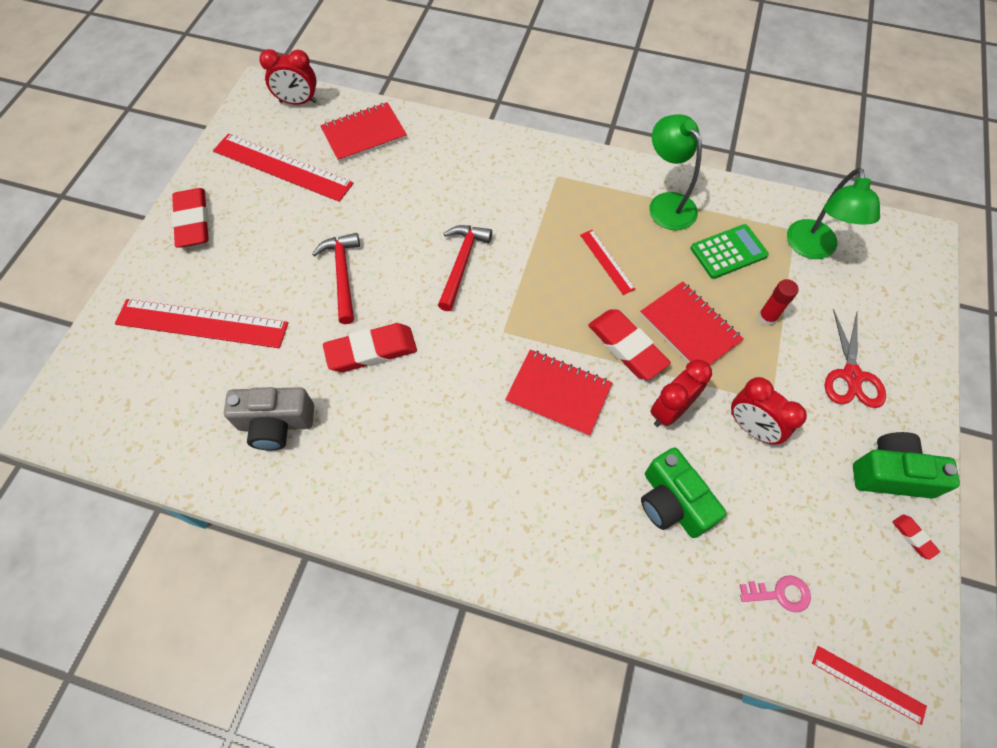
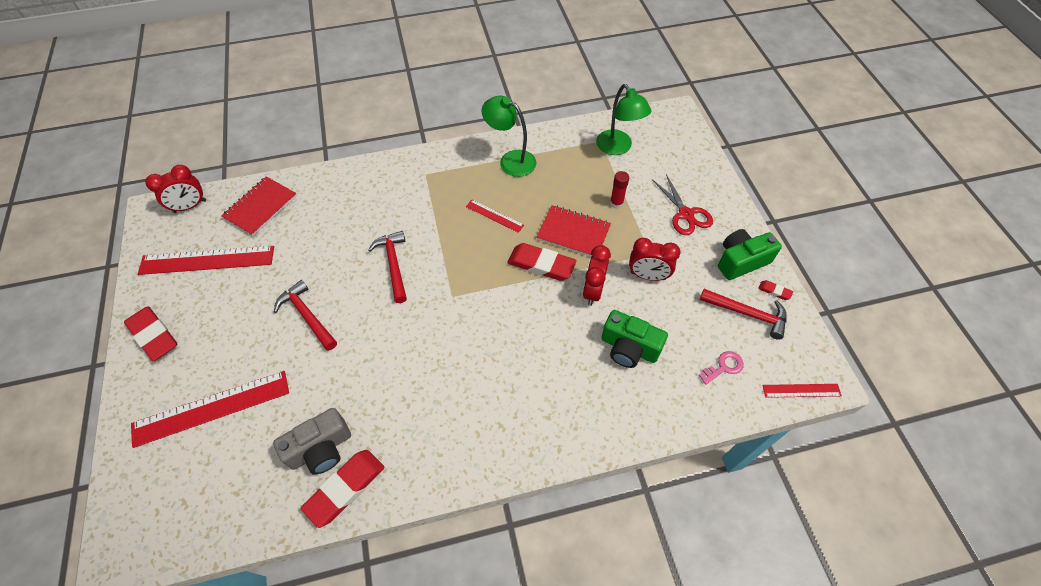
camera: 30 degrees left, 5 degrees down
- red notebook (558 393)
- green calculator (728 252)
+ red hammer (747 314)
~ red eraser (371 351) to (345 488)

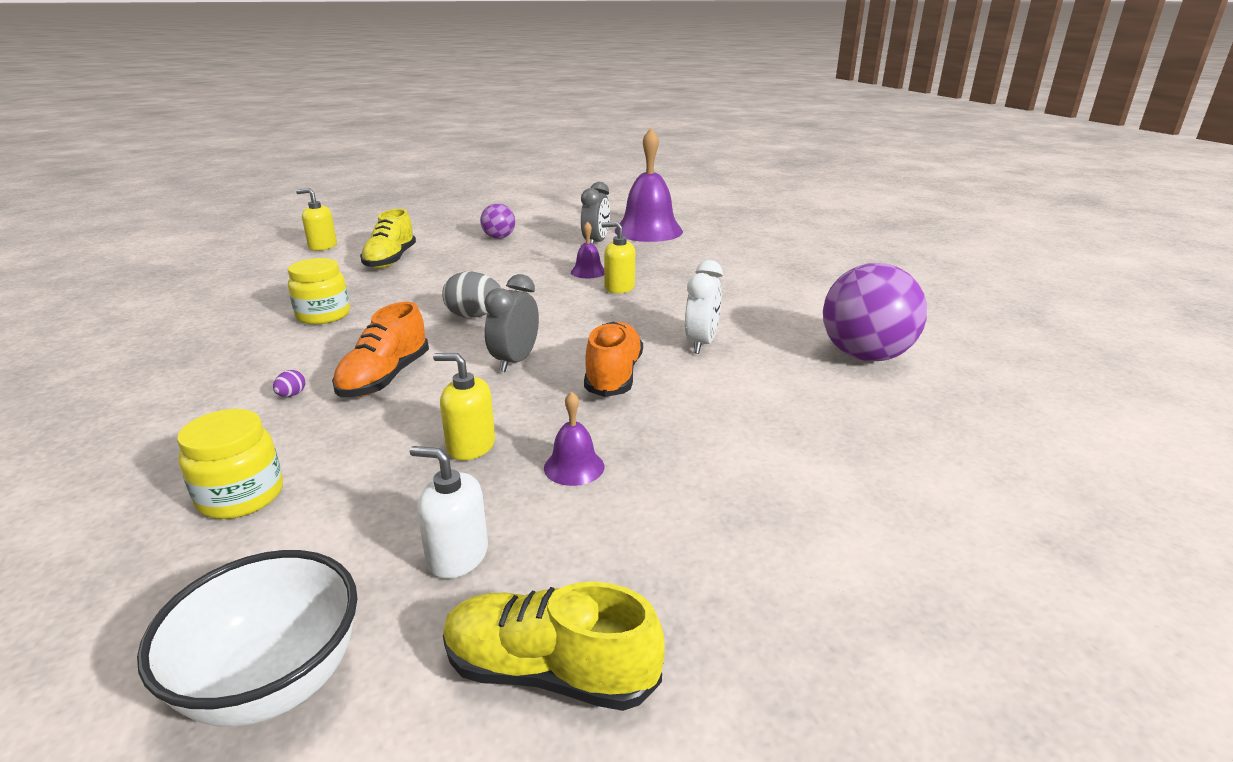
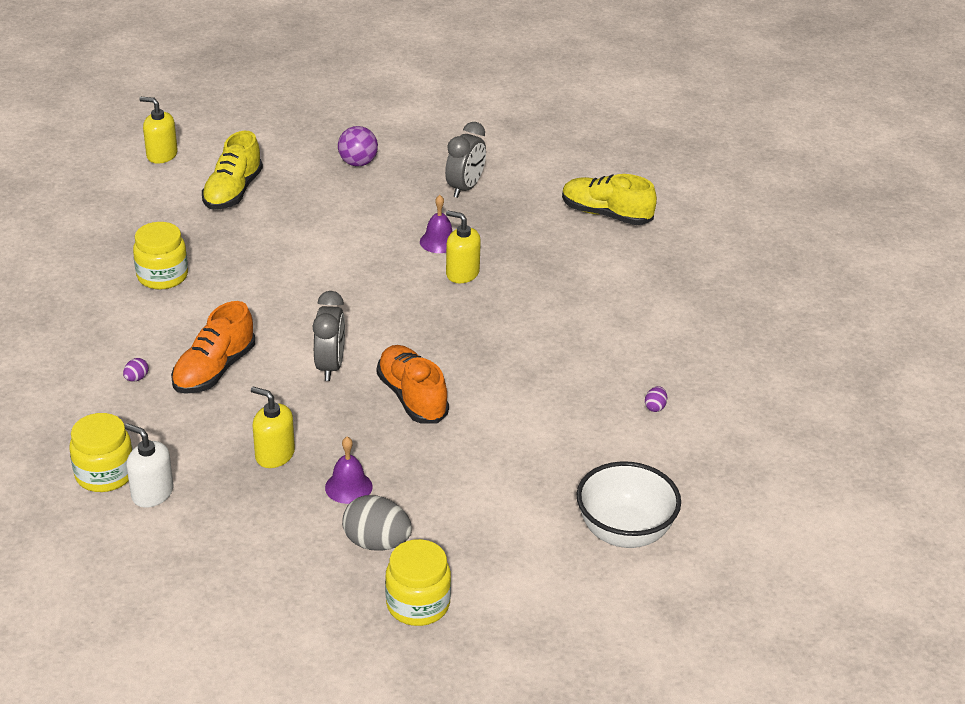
camera: 10 degrees right, 10 degrees up
- purple bell (648 231)
- white clock (701 343)
+ yellow jar (418 604)
~ white bowl (274 682) to (624 532)
~ white soap dispenser (457 556) to (152 493)
~ grey egg (474 316) to (376 543)
~ yellow shoe (549 672) to (606 214)
~ purple ball (865 356) to purple egg (655 407)
~ grey clock (515 361) = (330 366) 150 degrees clockwise
~ orange shoe (613 376) = (412 397) 45 degrees counterclockwise

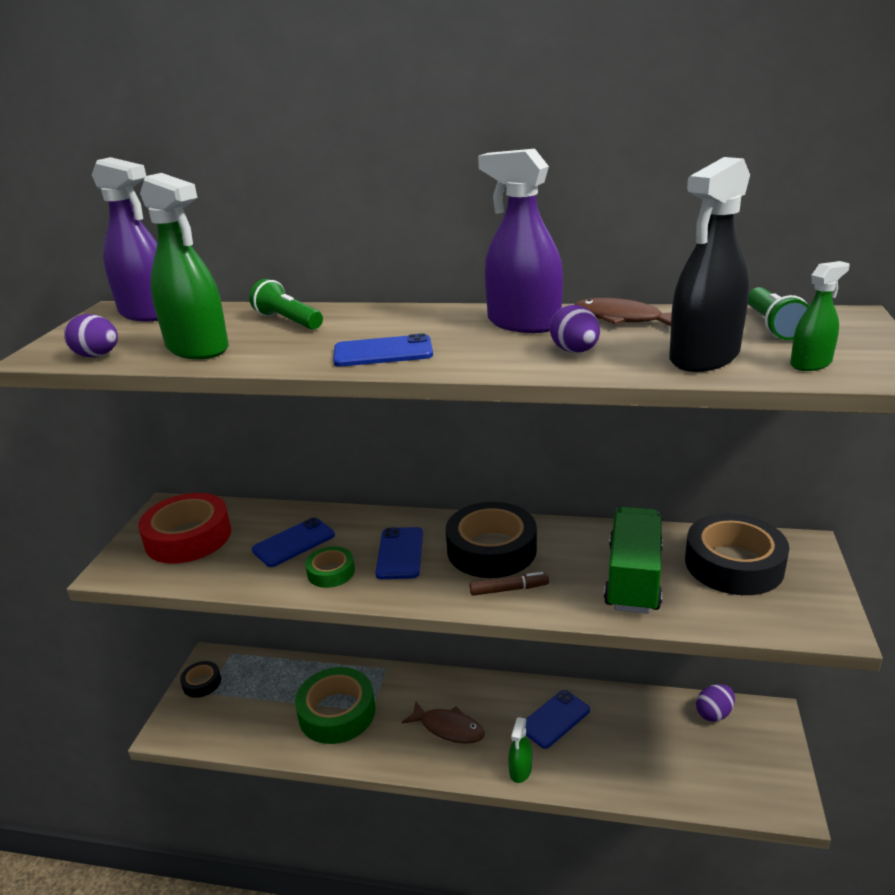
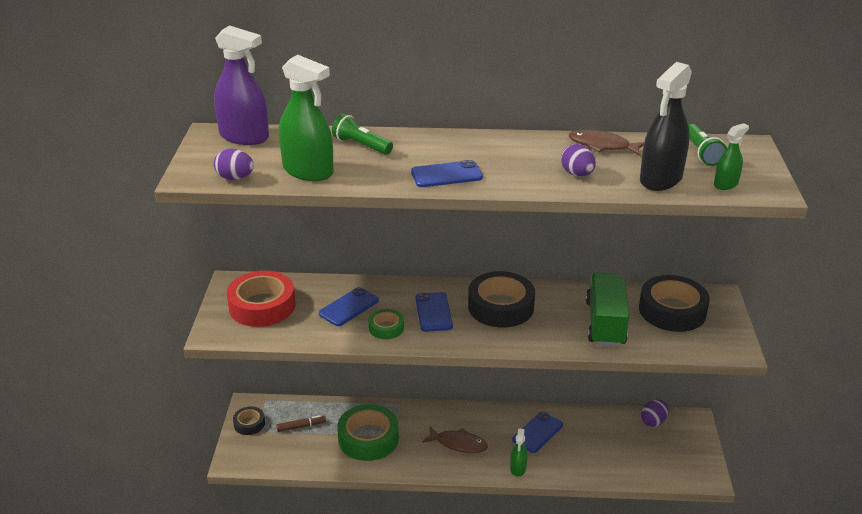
camera: 10 degrees left, 5 degrees up
- purple spray bottle (523 323)
~ brown marker (509 589) to (301 426)

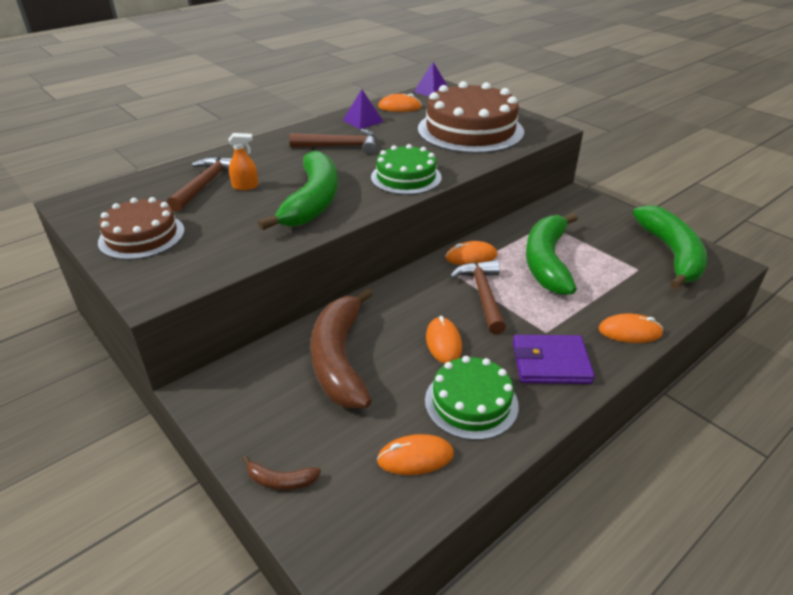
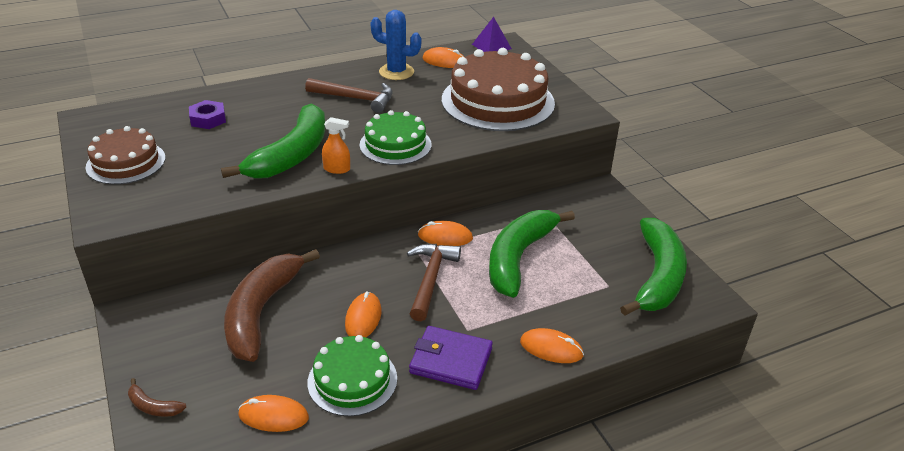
camera: 15 degrees right, 0 degrees up
~ orange spray bottle (245 186) to (337 169)
~ brown hammer (206 184) to purple nut (208 119)
~ purple pyramid (363 121) to blue cactus (396 72)

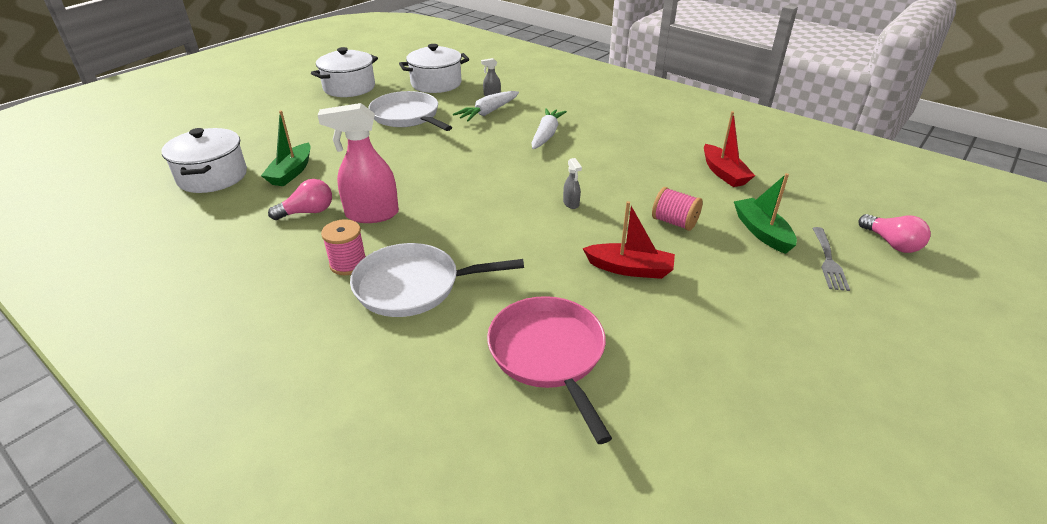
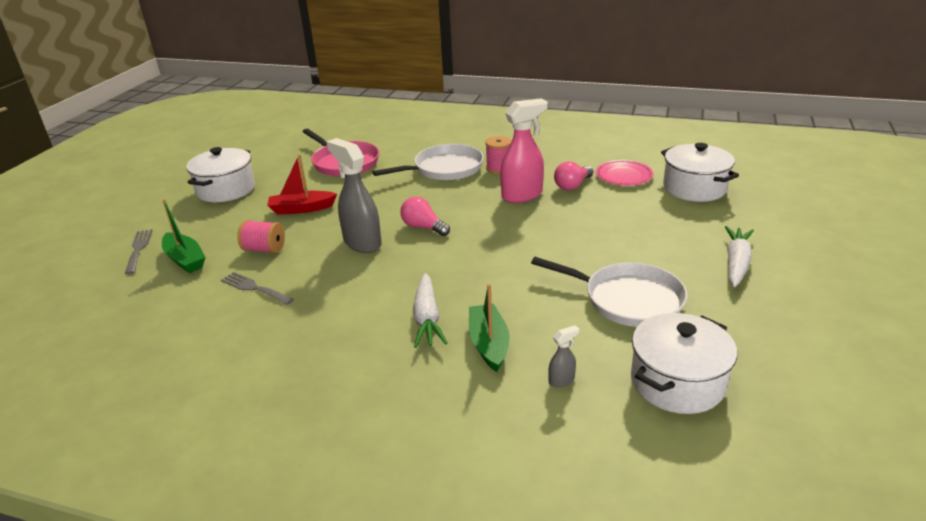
camera: 160 degrees right, 5 degrees down
- red boat (723 173)
+ grey fork (254 288)
+ pink plate (623 176)
~ green boat (291 172) to (489 344)
~ white pot (349 88) to (226 189)
~ white carrot (488 112) to (736 263)
~ pink light bulb (891 243) to (423 227)
~ grey spray bottle (571 203) = (362 243) x2.27

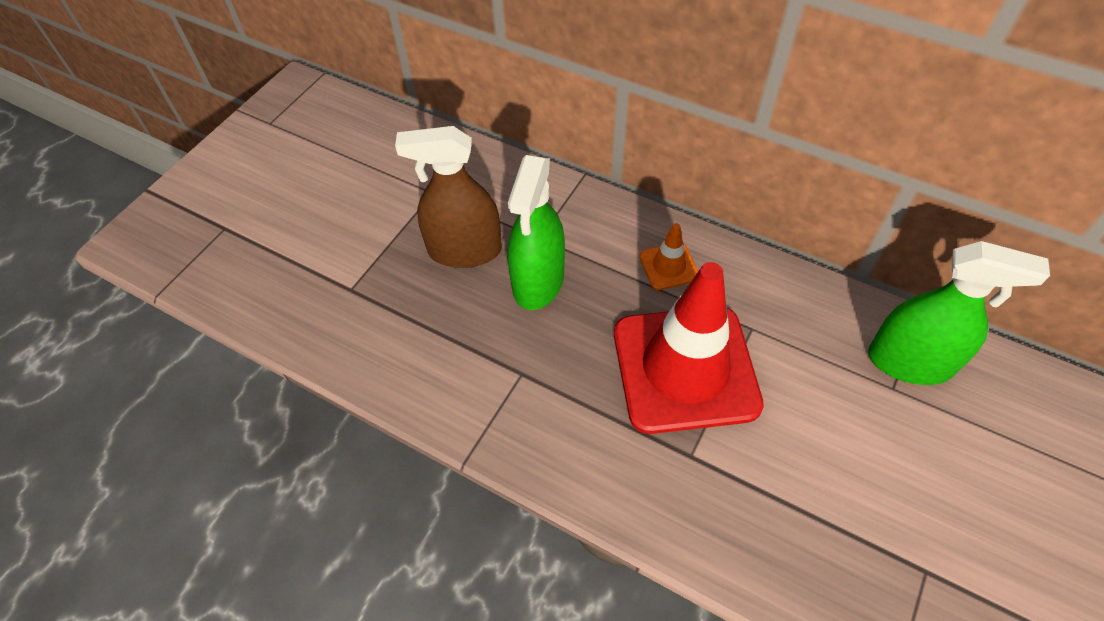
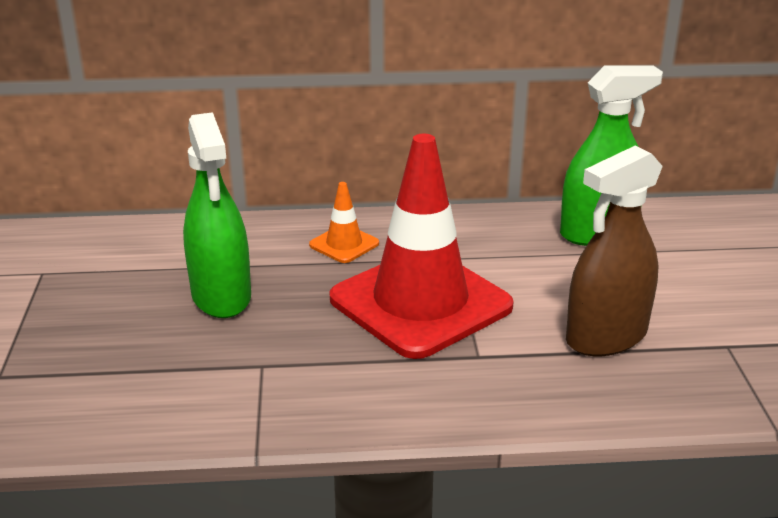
camera: 35 degrees left, 25 degrees down
~ brown spray bottle (464 250) to (606 336)

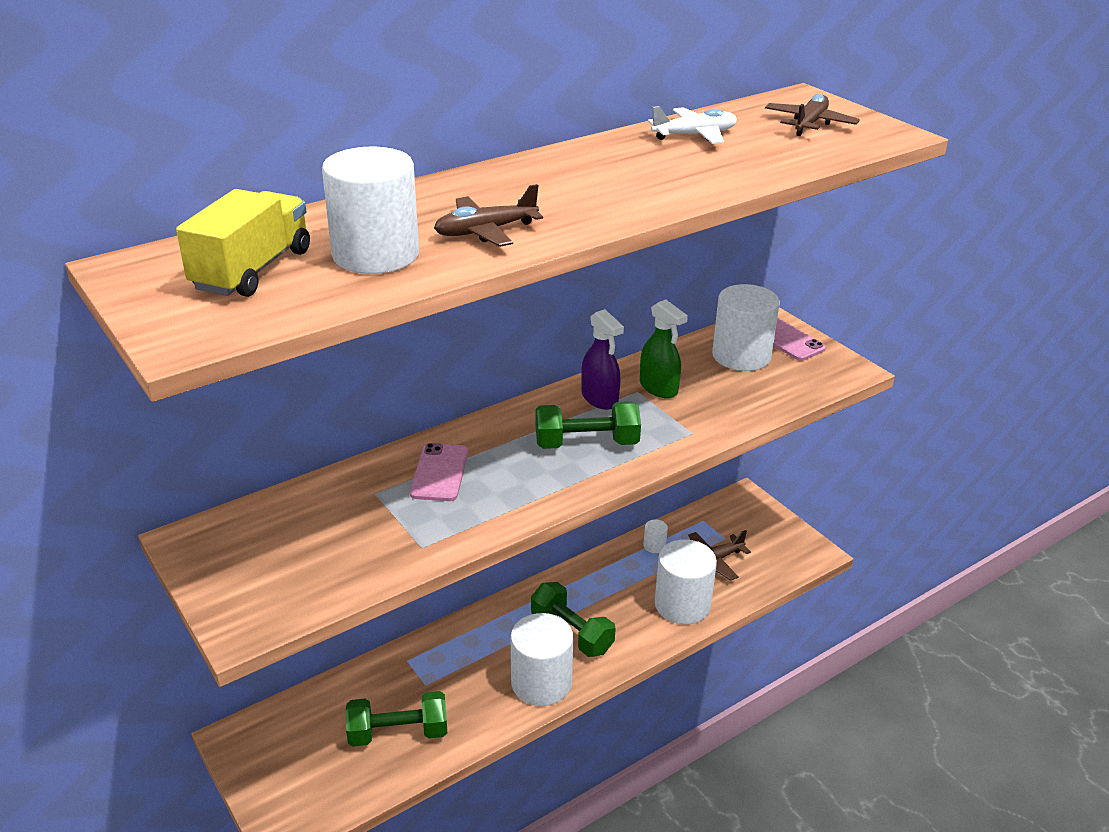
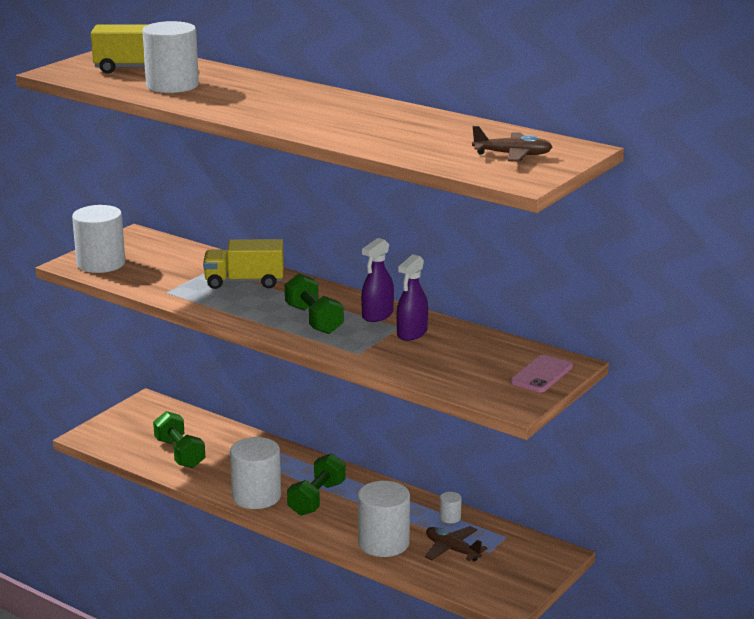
camera: 70 degrees right, 10 degrees down
- brown plane (485 231)
- white plane (694 135)
~ white cylinder (741 356) to (101 263)
~ pink phone (439 473) to yellow truck (244 282)
~ green spray bottle (658 388) to purple spray bottle (412 333)

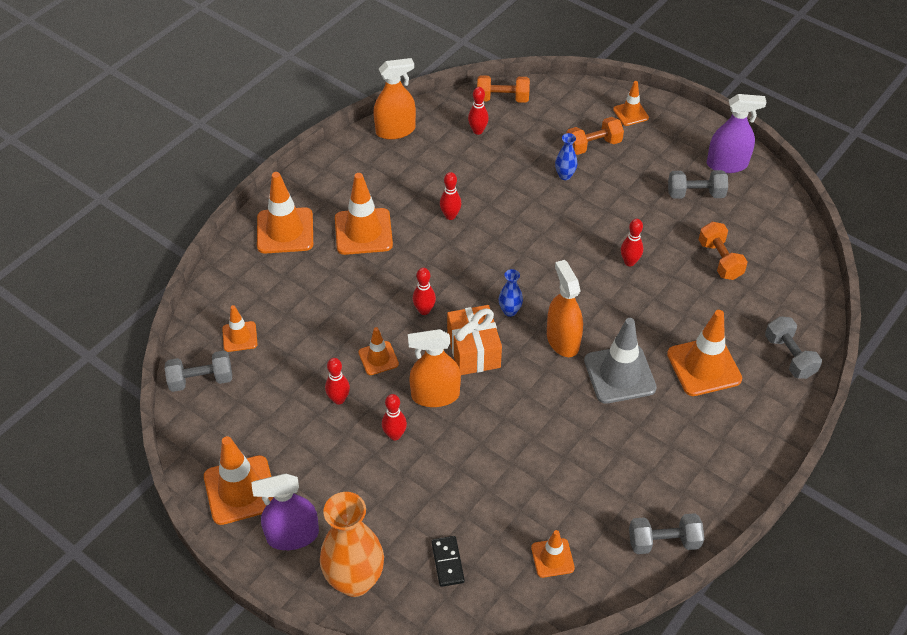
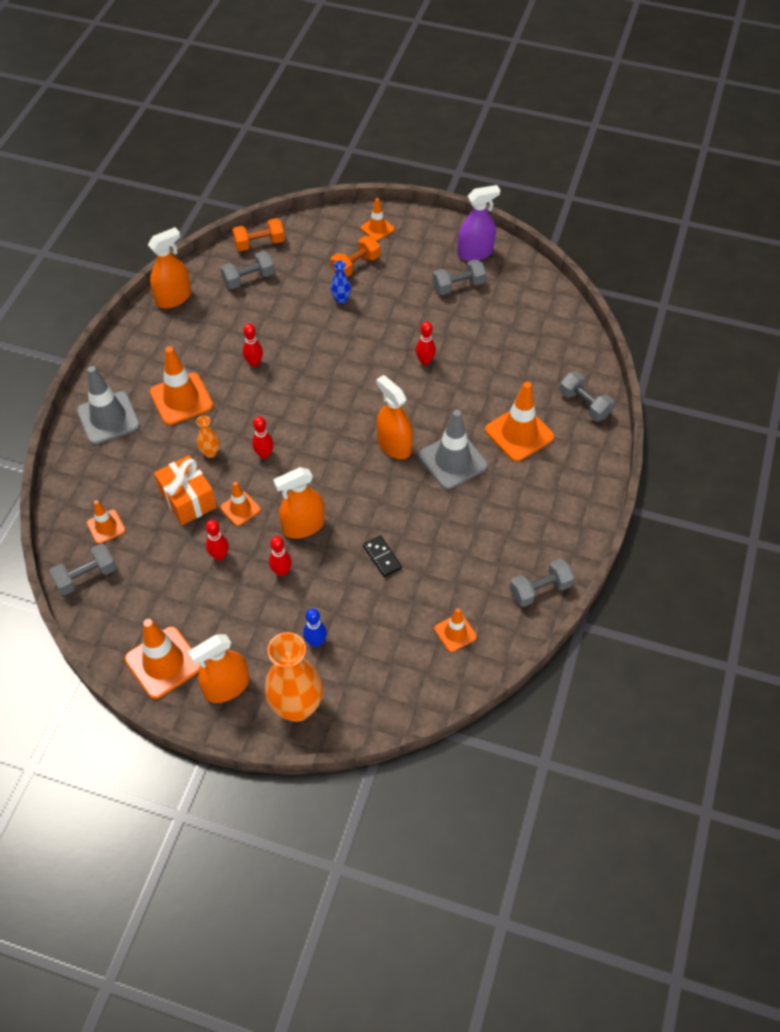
camera: 20 degrees left, 5 degrees up
- blue vase (510 311)
- orange dumbbell (719 260)
+ orange vase (210 452)
+ blue bowling pin (316 642)
~ black domino (447 562) to (382 557)
~ orange gift (473 350) to (188 499)
~ red bowling pin (478 131) to grey dumbbell (249 279)
~ purple spray bottle (292 535) to orange spray bottle (226 686)
~ orange traffic cone (285 231) to grey traffic cone (108 418)

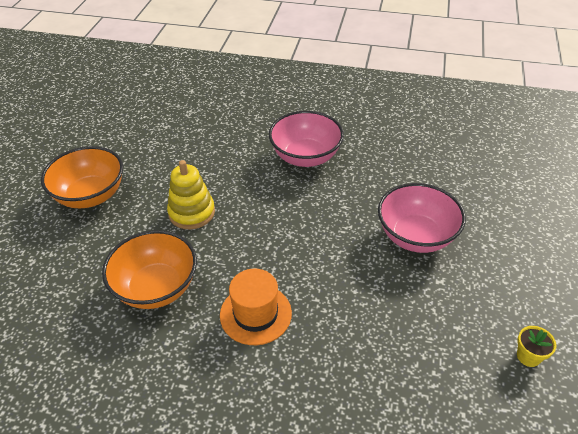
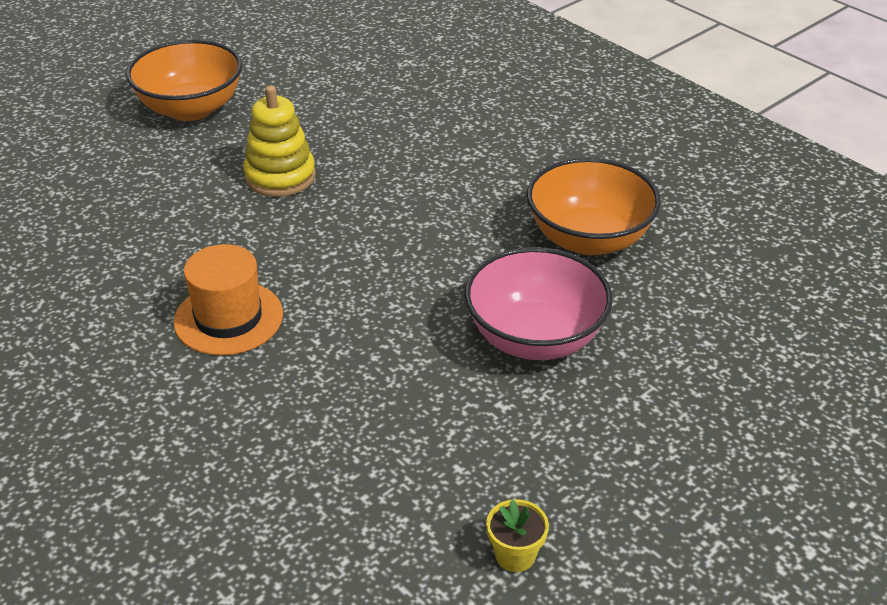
camera: 35 degrees right, 5 degrees down
- pink bowl (305 157)
~ orange bowl (156 288) to (588 239)

